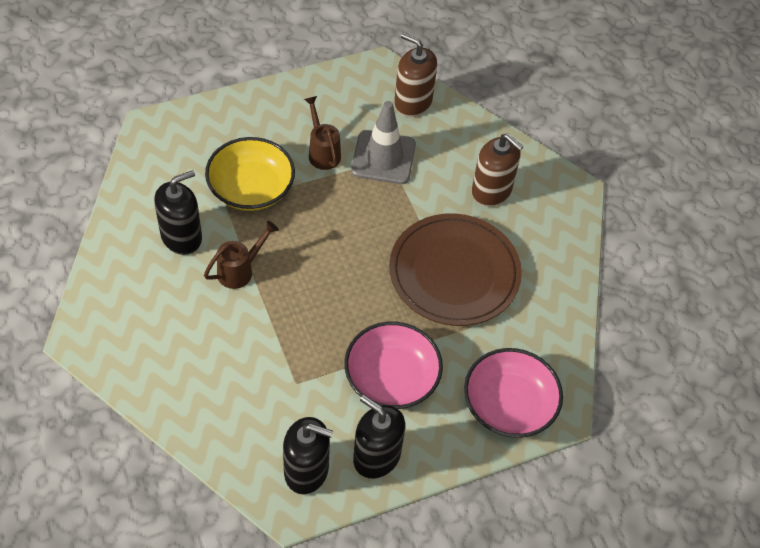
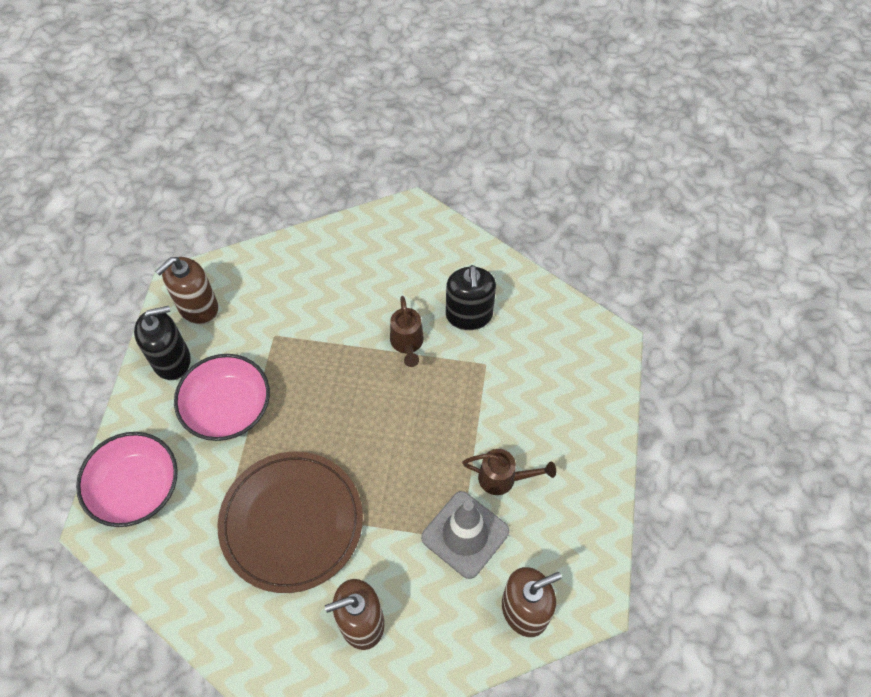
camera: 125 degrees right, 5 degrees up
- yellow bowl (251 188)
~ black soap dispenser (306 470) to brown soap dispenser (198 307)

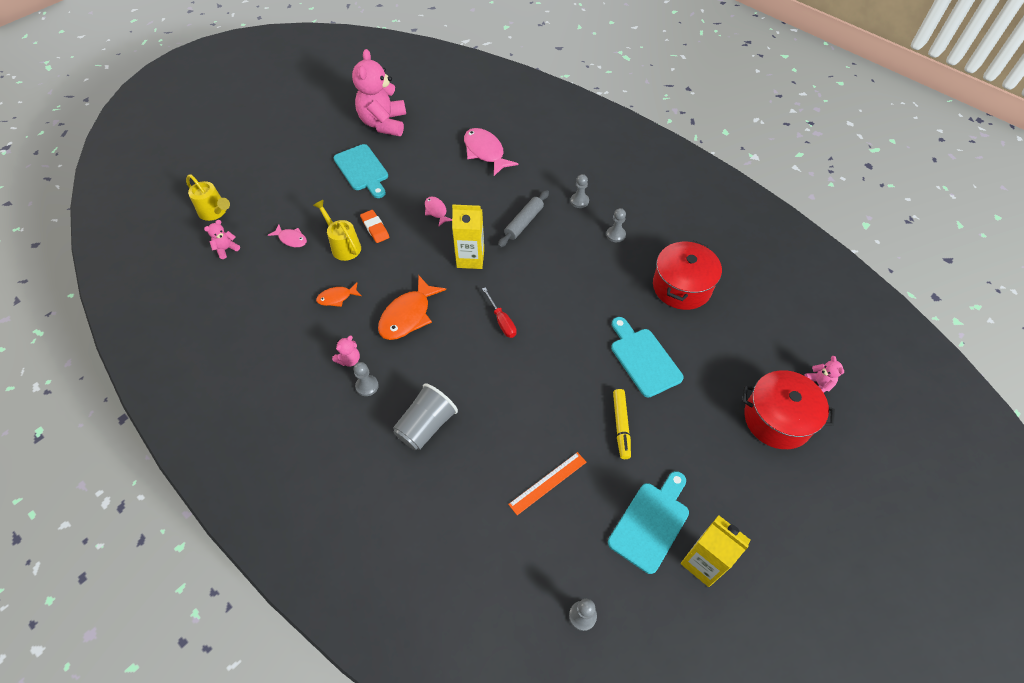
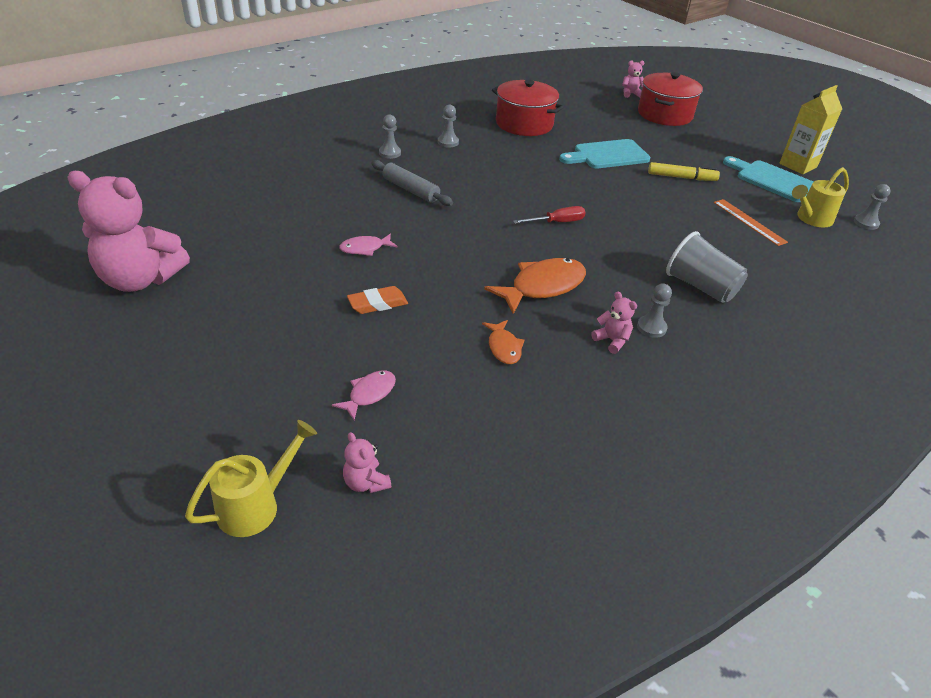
camera: 85 degrees left, 15 degrees down
- turquoise cutting board (362 170)
- yellow carton (470 258)
- pink fish (485 152)
~ yellow watering can (343 246) to (811 219)
~ orange fish (408 315) = (542 287) 75 degrees counterclockwise

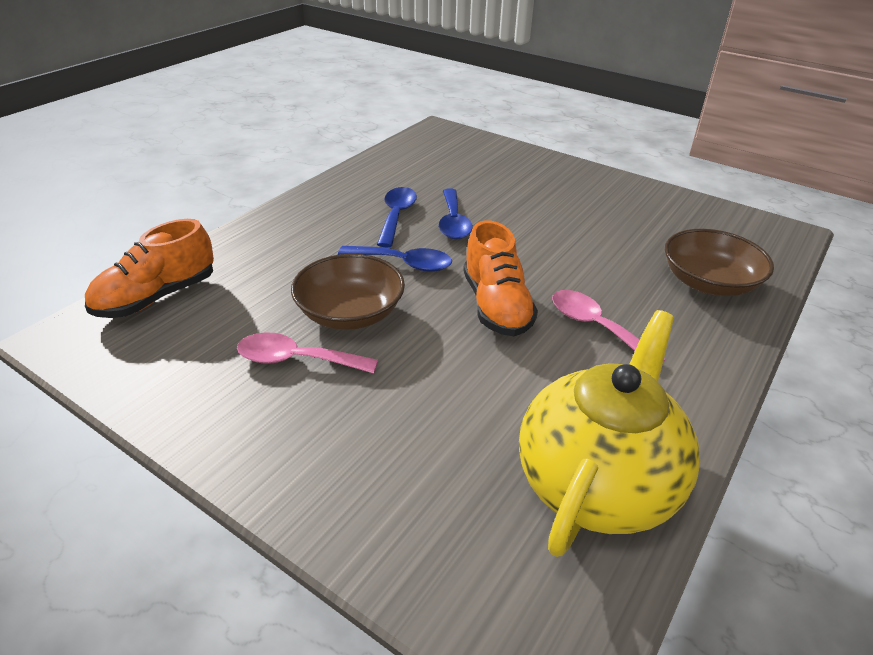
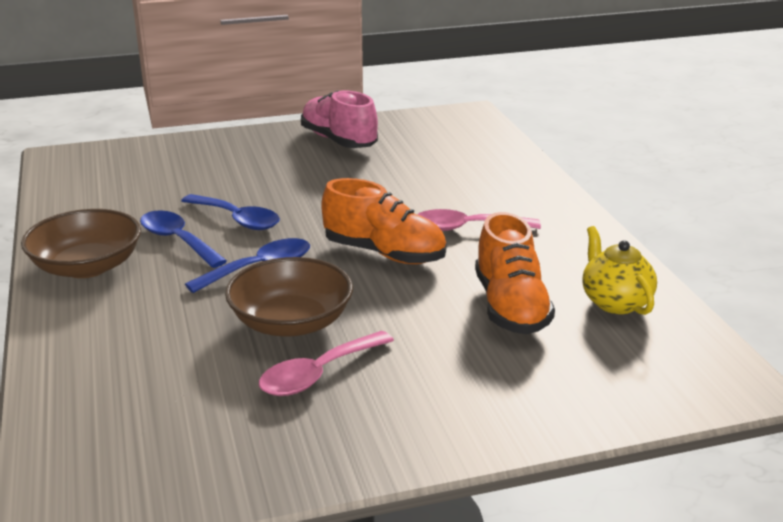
camera: 50 degrees left, 10 degrees down
+ pink shoe (338 141)
~ orange shoe (157 297) to (510 307)
~ brown bowl (708 282) to (87 266)
~ yellow teapot (597 482) = (615 302) x0.52

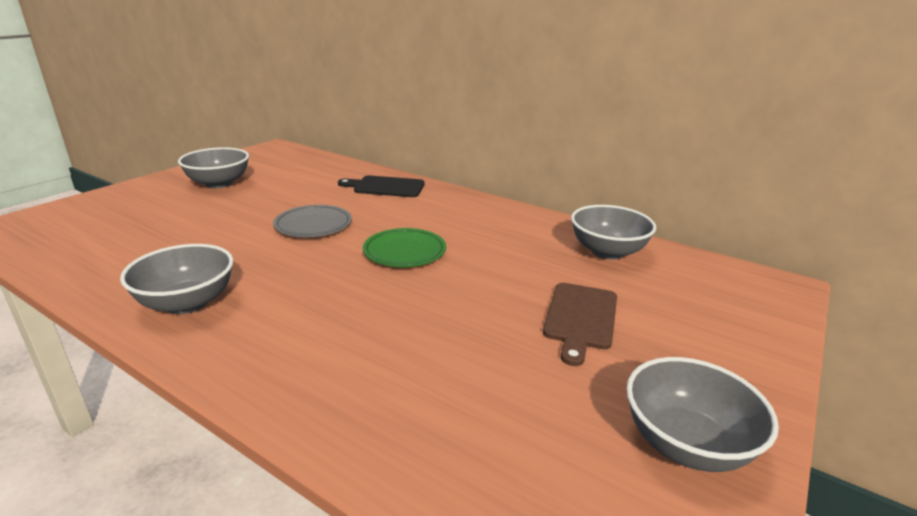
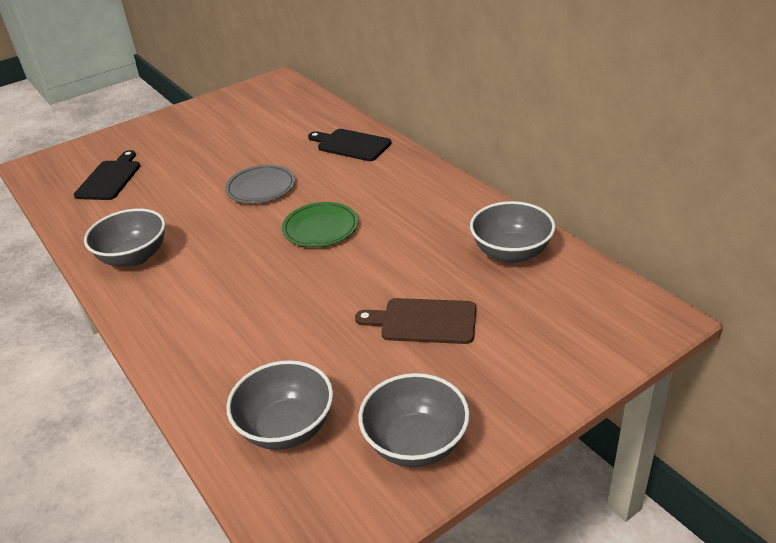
camera: 25 degrees right, 10 degrees up
+ black cutting board (110 178)
~ grey bowl (219 183) to (286 427)
~ brown cutting board (580 318) = (424 321) 60 degrees clockwise

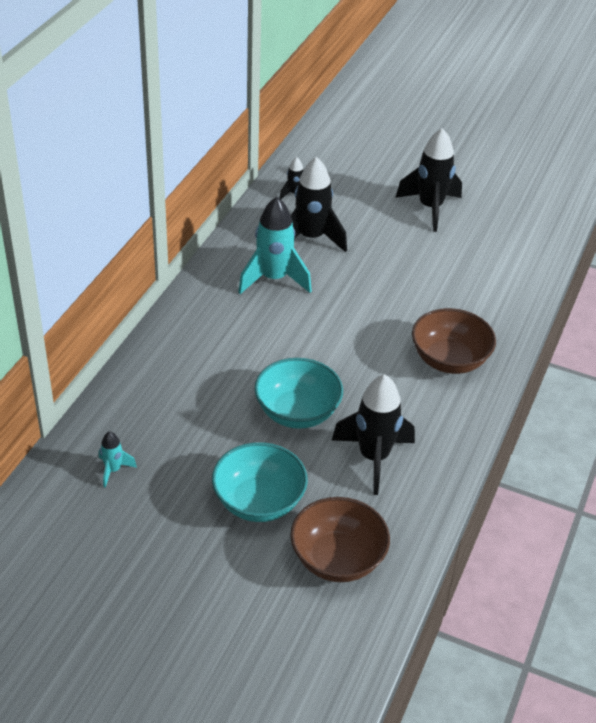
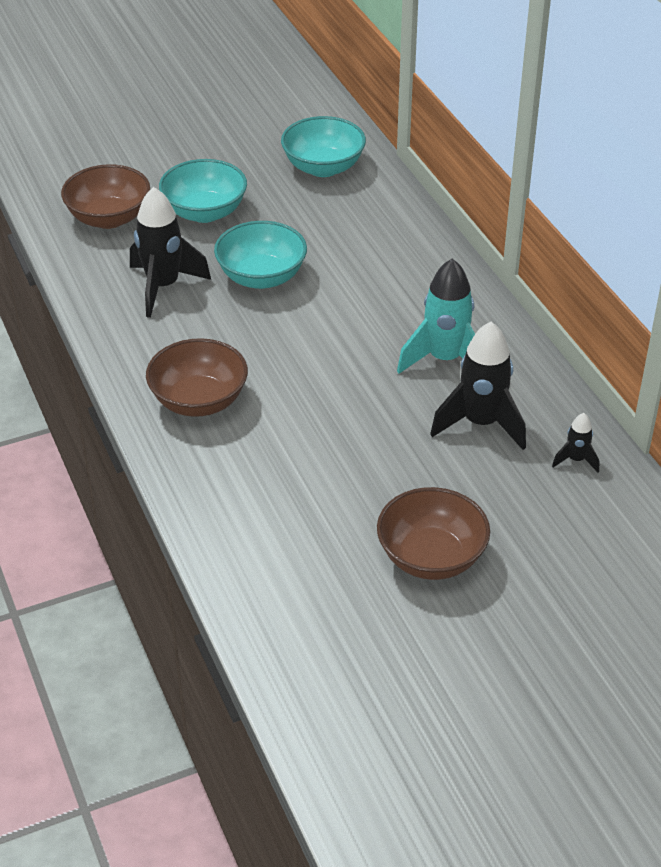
camera: 135 degrees right, 0 degrees up
~ turquoise rocket (113 470) to turquoise bowl (323 167)
~ black rocket (430 208) to brown bowl (431 557)

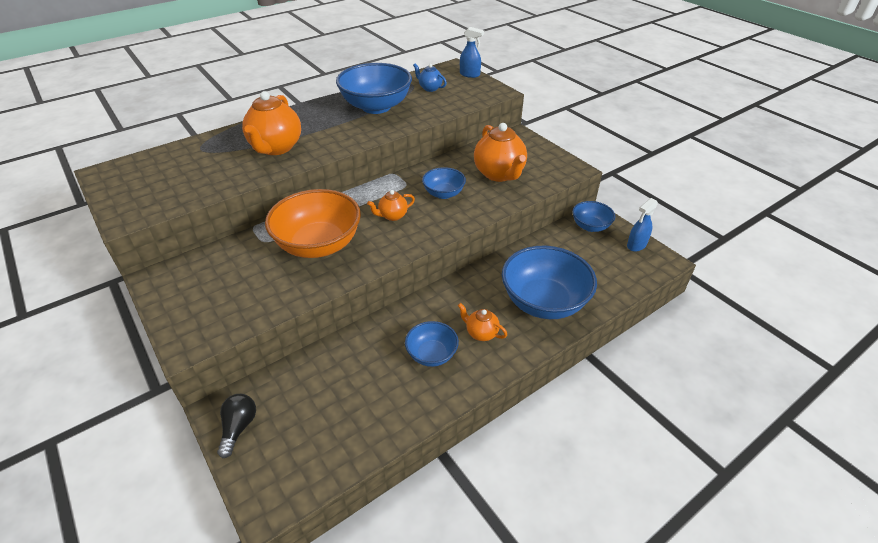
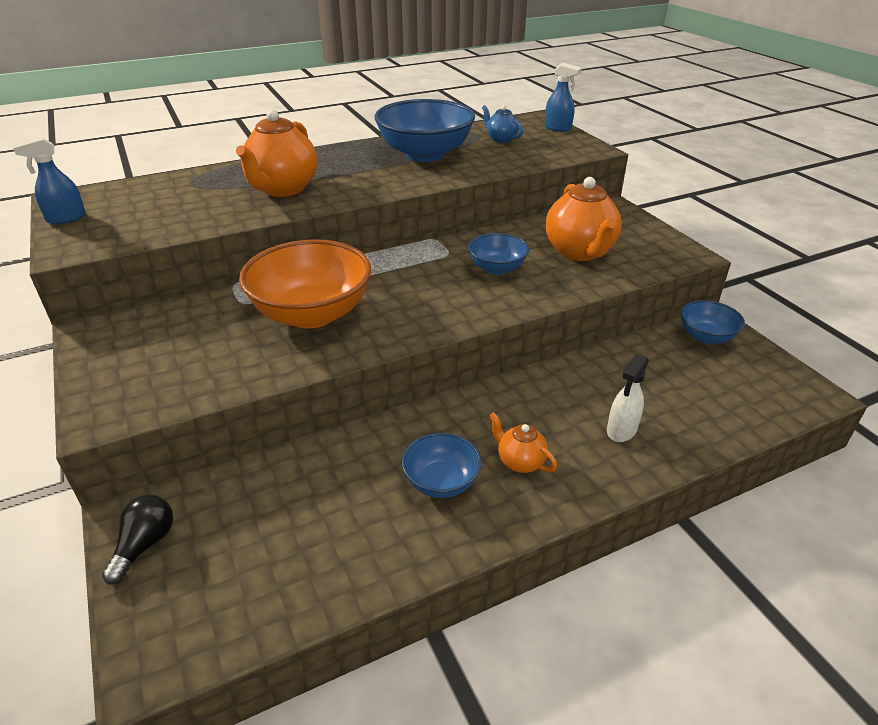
camera: 10 degrees right, 5 degrees down
- orange teapot (392 216)
~ blue spray bottle (636 245) to (66 218)
~ blue bowl (544 302) to white spray bottle (621 430)

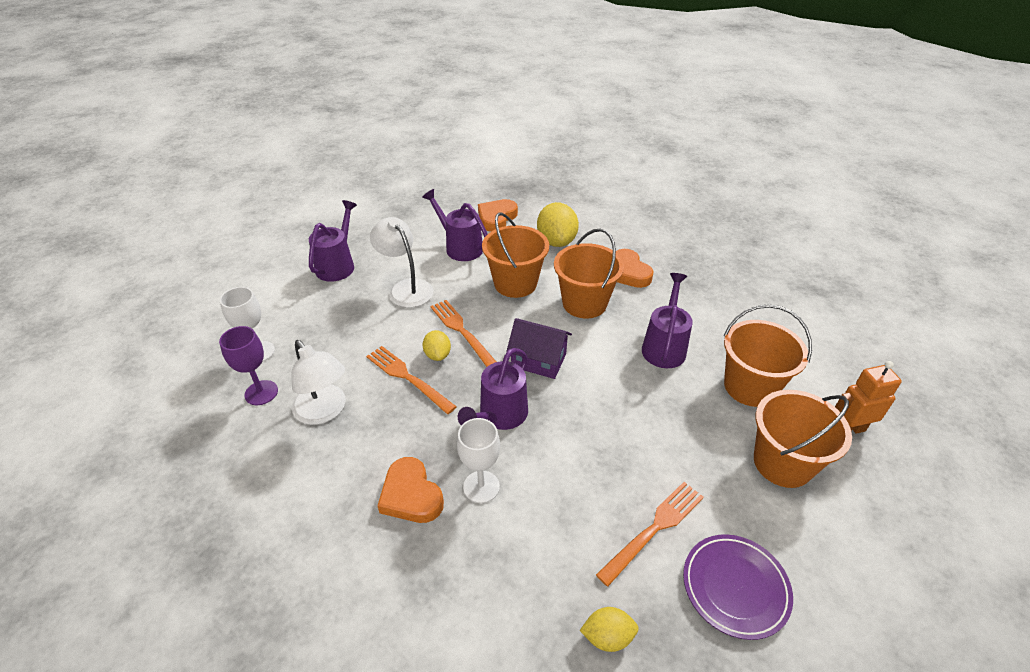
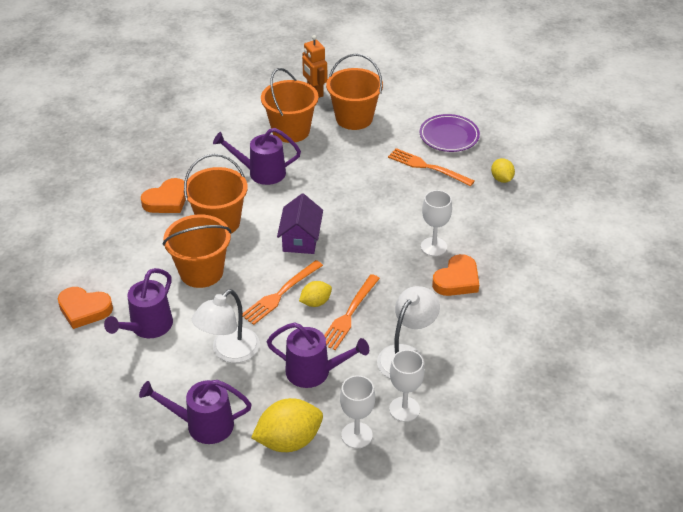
camera: 105 degrees left, 0 degrees up
~ purple watering can (499 416) to (315 372)
~ yellow lemon (556 241) to (289 440)
~ purple goblet (261 393) to white goblet (404 409)

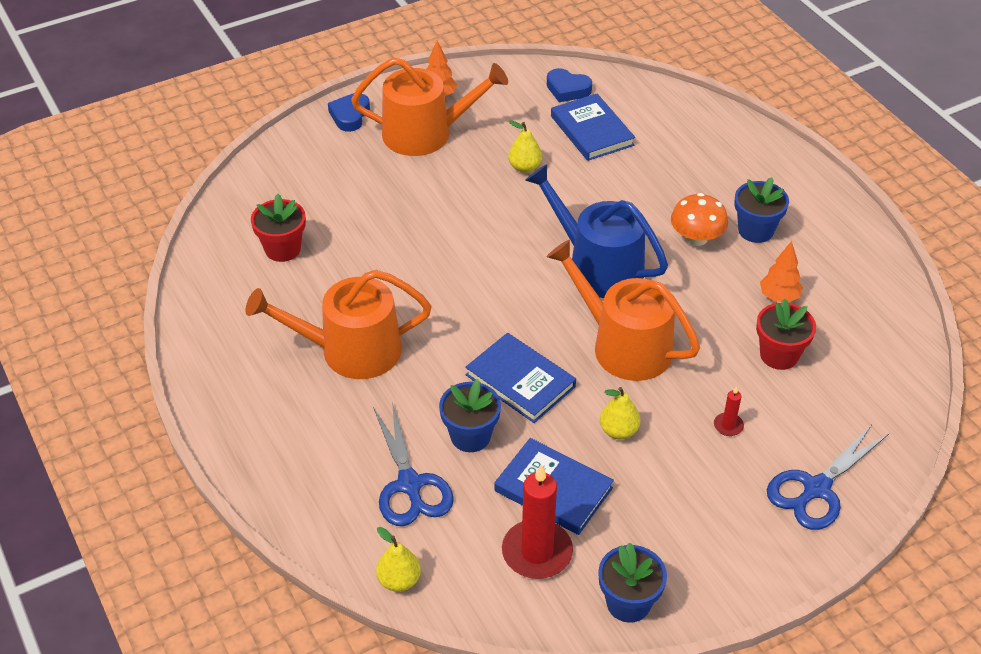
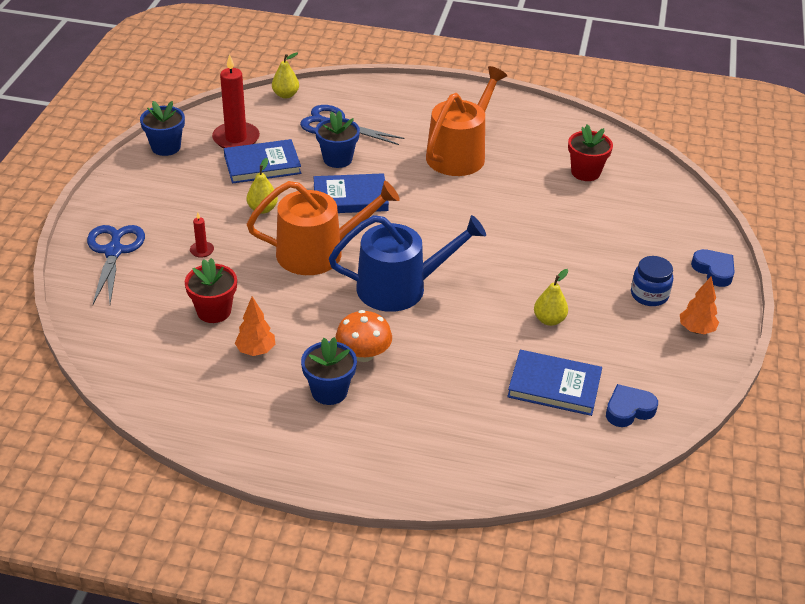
camera: 130 degrees right, 5 degrees down
~ orange watering can (425 133) to blue jar (649 295)

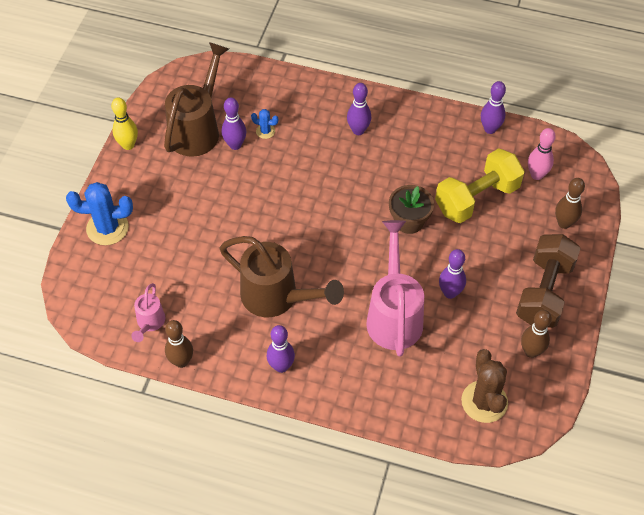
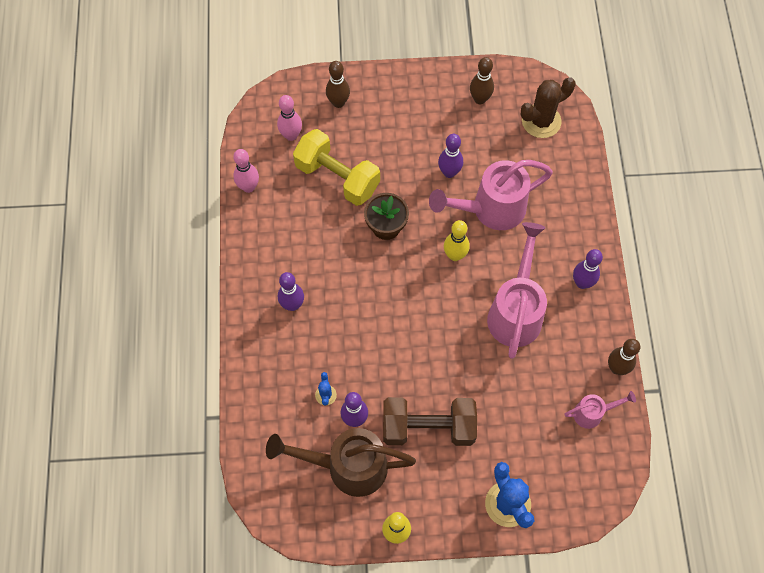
camera: 110 degrees left, 10 degrees up
+ yellow bowling pin (455 255)
~ brown dumbbell (544 292) to (428 427)
~ brown watering can (277 297) to pink watering can (516 311)
~ purple bowling pin (490 129) to pink bowling pin (248 187)

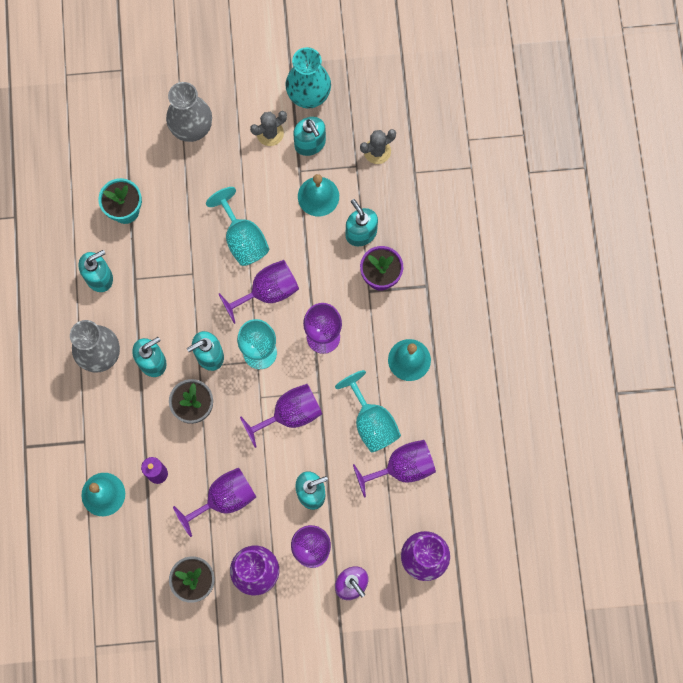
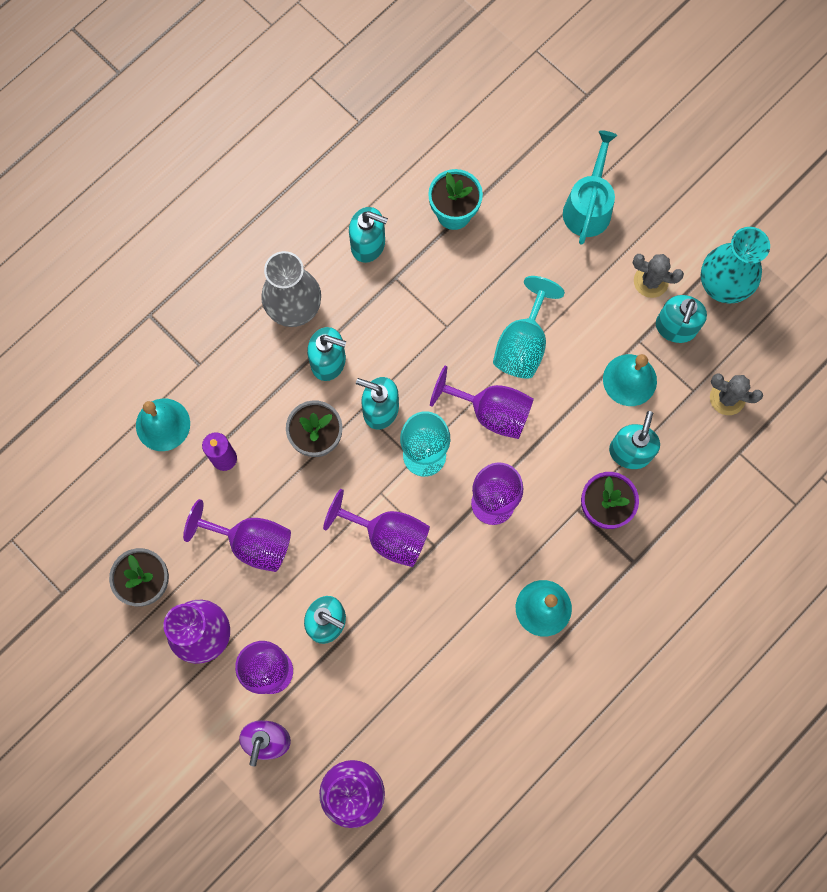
camera: 50 degrees right, 0 degrees up
- turquoise goblet (372 422)
- purple goblet (402 467)
~ grey vase (192 129) to turquoise watering can (588 206)

